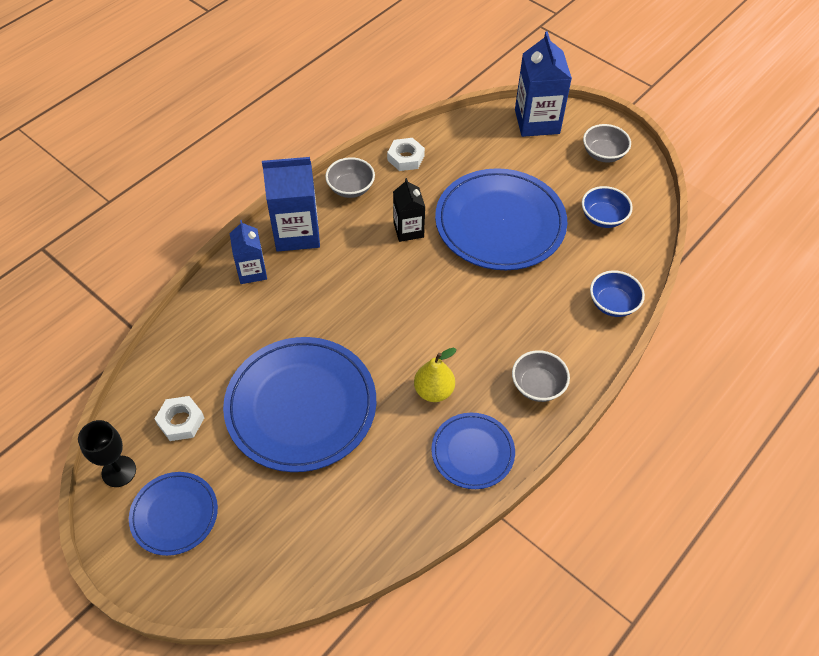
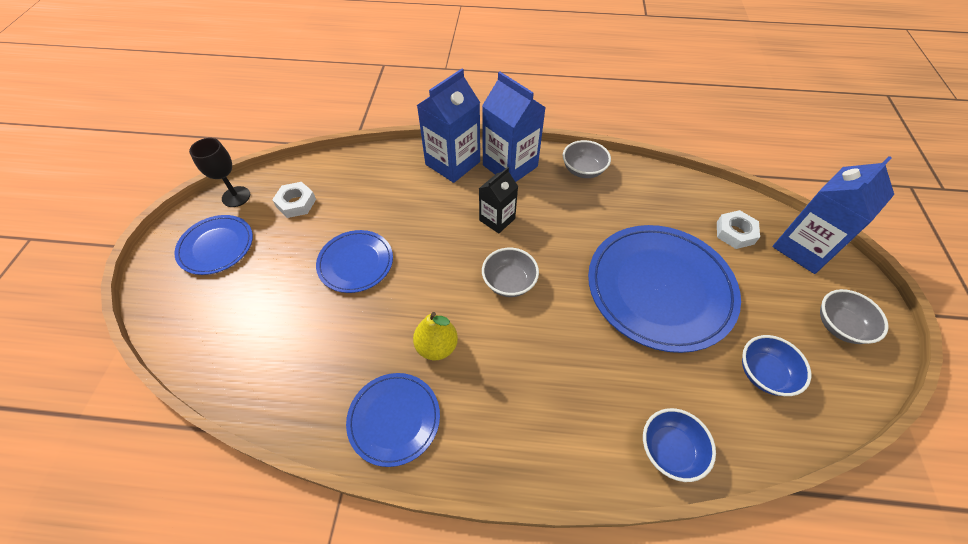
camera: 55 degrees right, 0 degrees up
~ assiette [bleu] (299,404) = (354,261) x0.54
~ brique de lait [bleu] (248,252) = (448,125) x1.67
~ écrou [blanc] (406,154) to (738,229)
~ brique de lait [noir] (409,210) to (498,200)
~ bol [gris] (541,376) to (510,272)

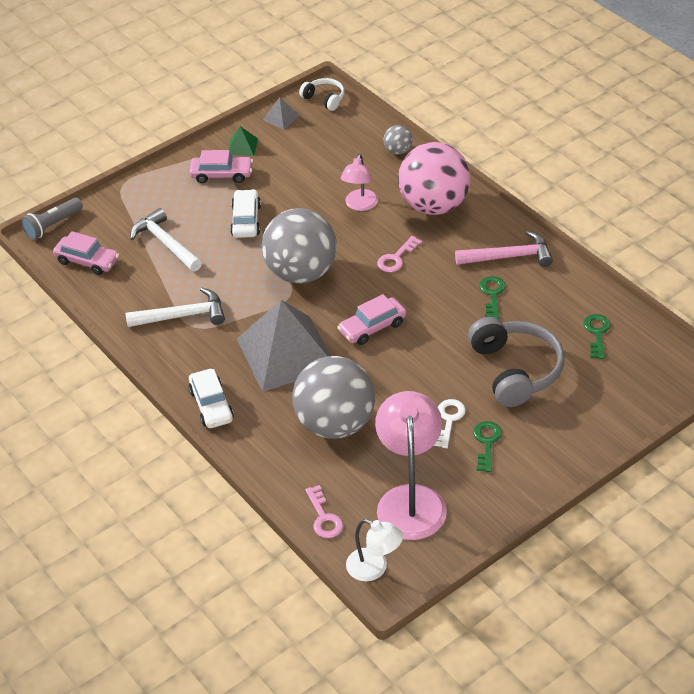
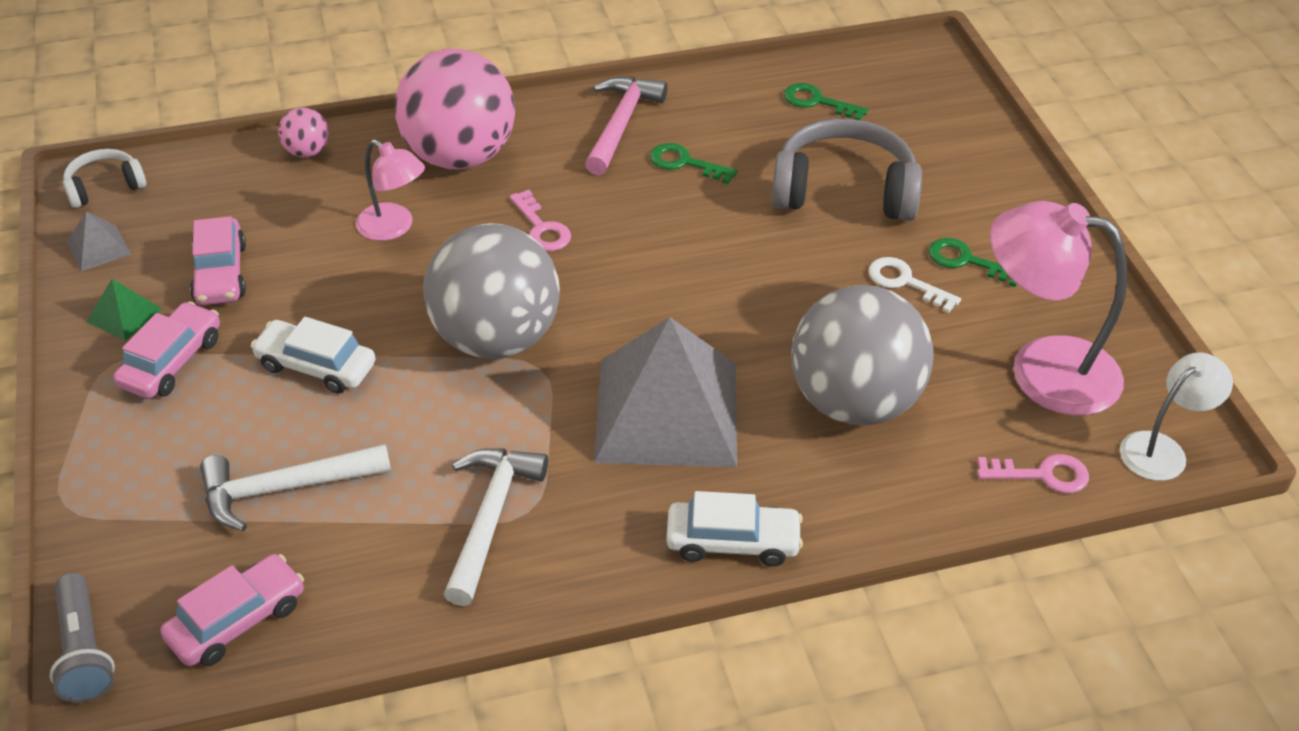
camera: 70 degrees left, 0 degrees up
~ voiture [rose] (371,319) to (218,260)
~ balle [gris] (398,139) to balle [rose] (303,132)

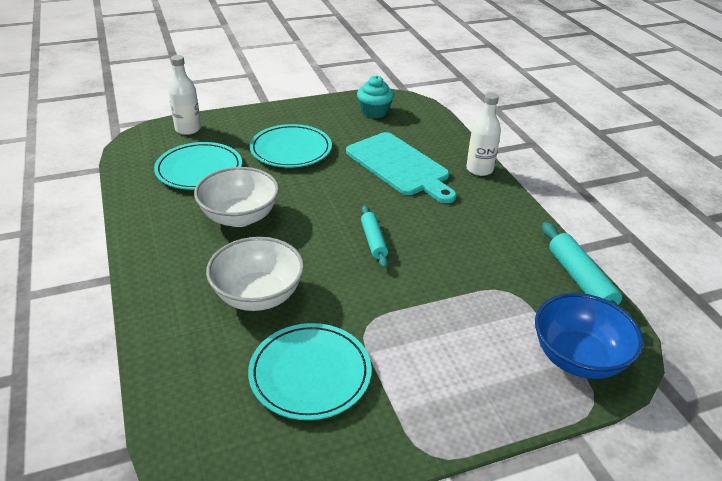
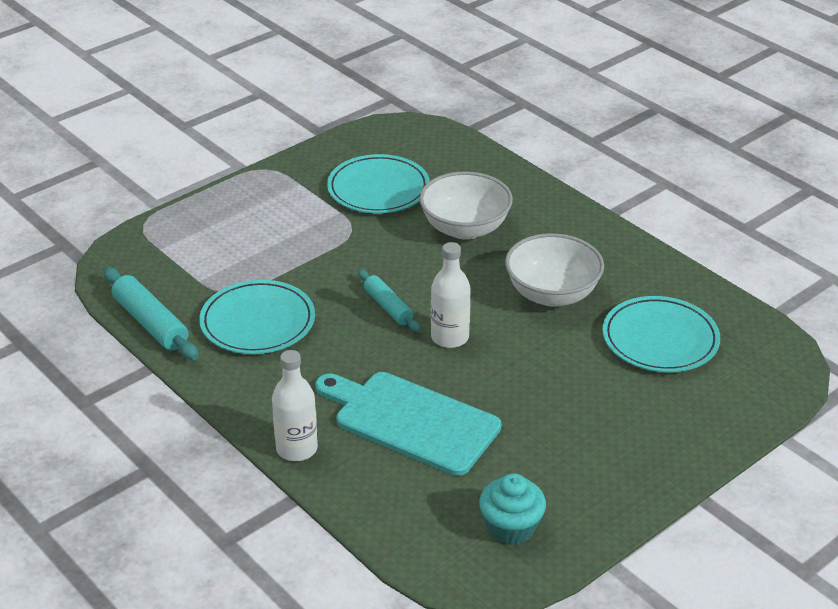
camera: 160 degrees right, 0 degrees up
~ bouteille [blanc] (184,95) to (451,295)
~ assiette [turquoise] (291,146) to (257,317)
- bol [bleu] (589,336)

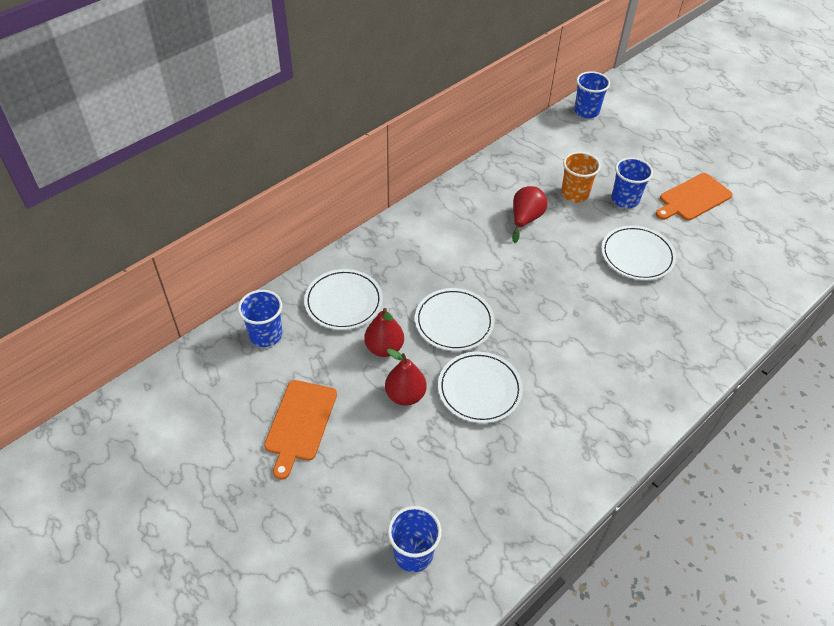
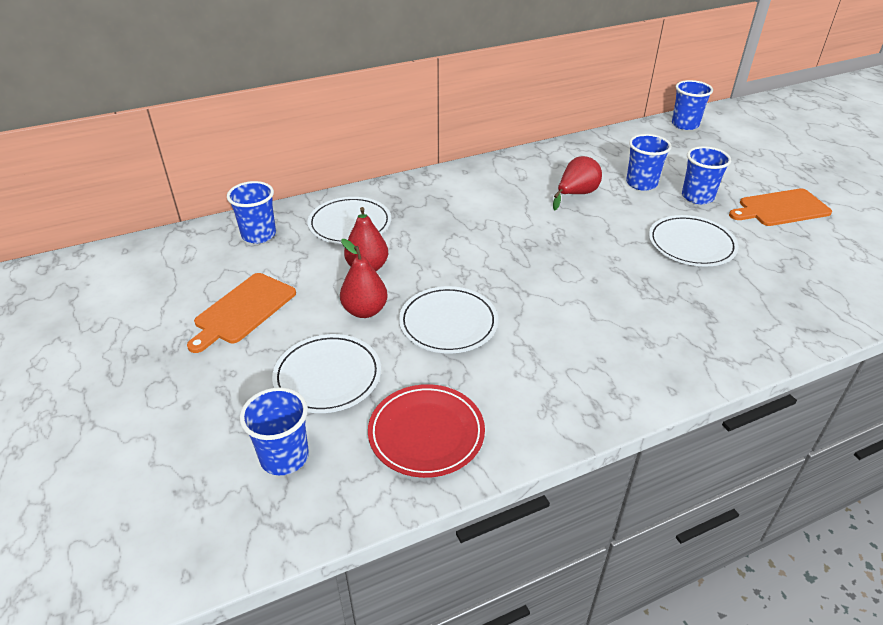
camera: 20 degrees right, 10 degrees down
~ assiette [blanc] (454,319) to (326,373)
~ gobelet [orange] (581,177) to gobelet [bleu] (649,162)
+ assiette [rouge] (426,431)

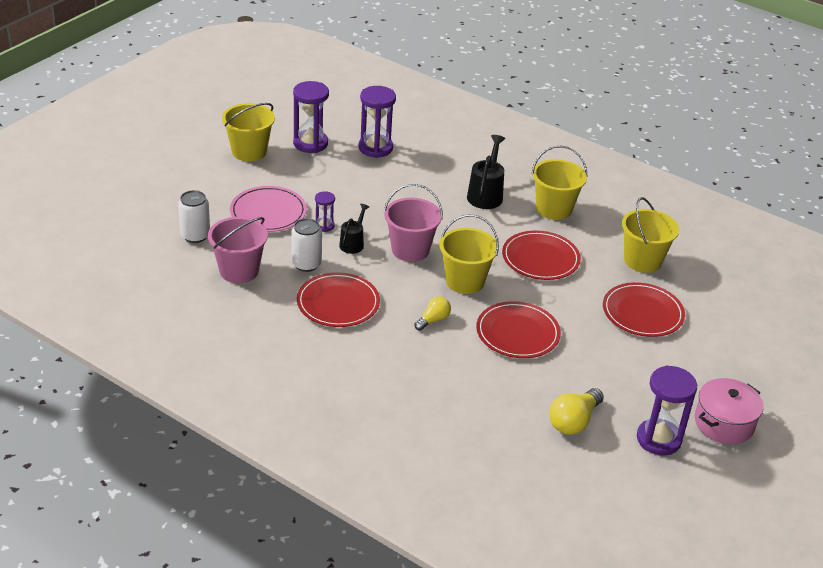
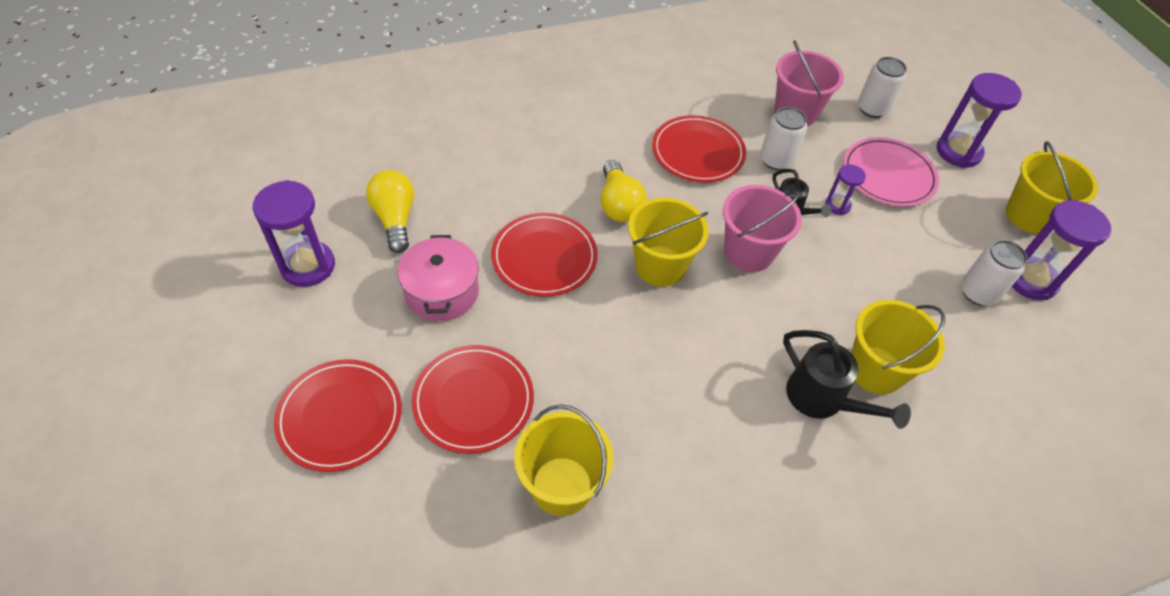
camera: 125 degrees right, 15 degrees up
~ sablier [violet] (377,122) to (979,120)
~ ampoule [jaune] (432,314) = (624,191) x1.58
~ assiette [rouge] (541,255) to (338,415)
~ seau [jaune] (559,183) to (898,347)
~ marmite [rose] (729,411) to (438,278)
+ canette [blanc] (994,273)

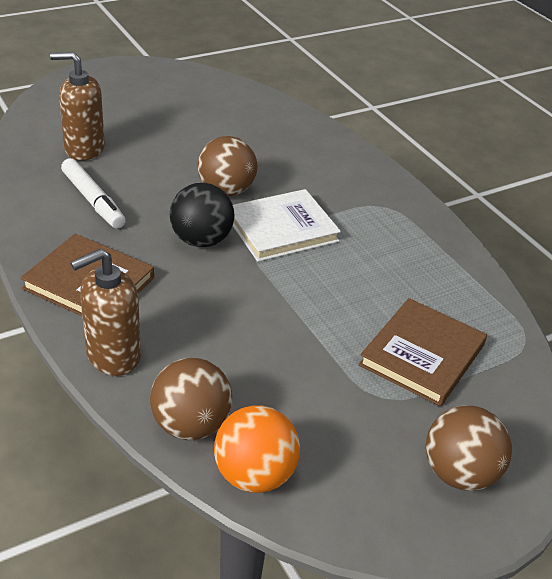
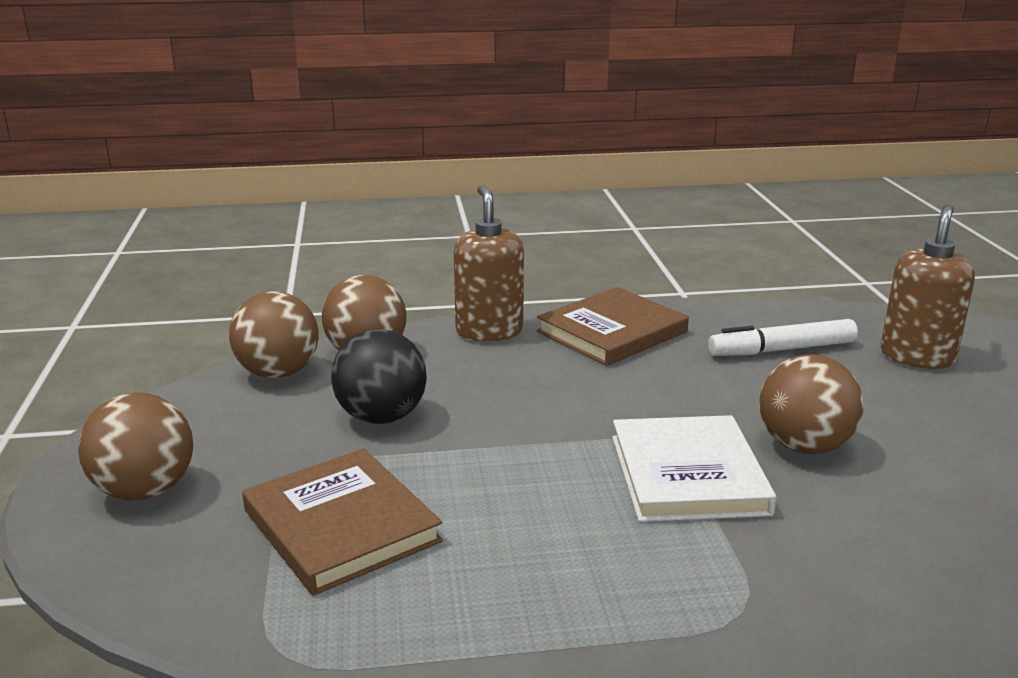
camera: 115 degrees right, 15 degrees down
~ balle [noir] (202,215) to (379,376)
~ balle [orange] (257,449) to balle [marron] (274,334)

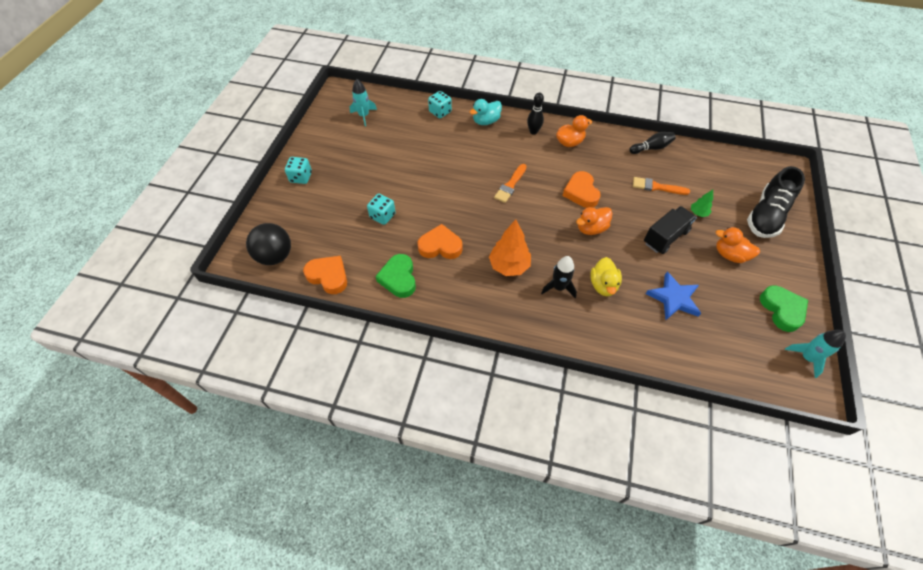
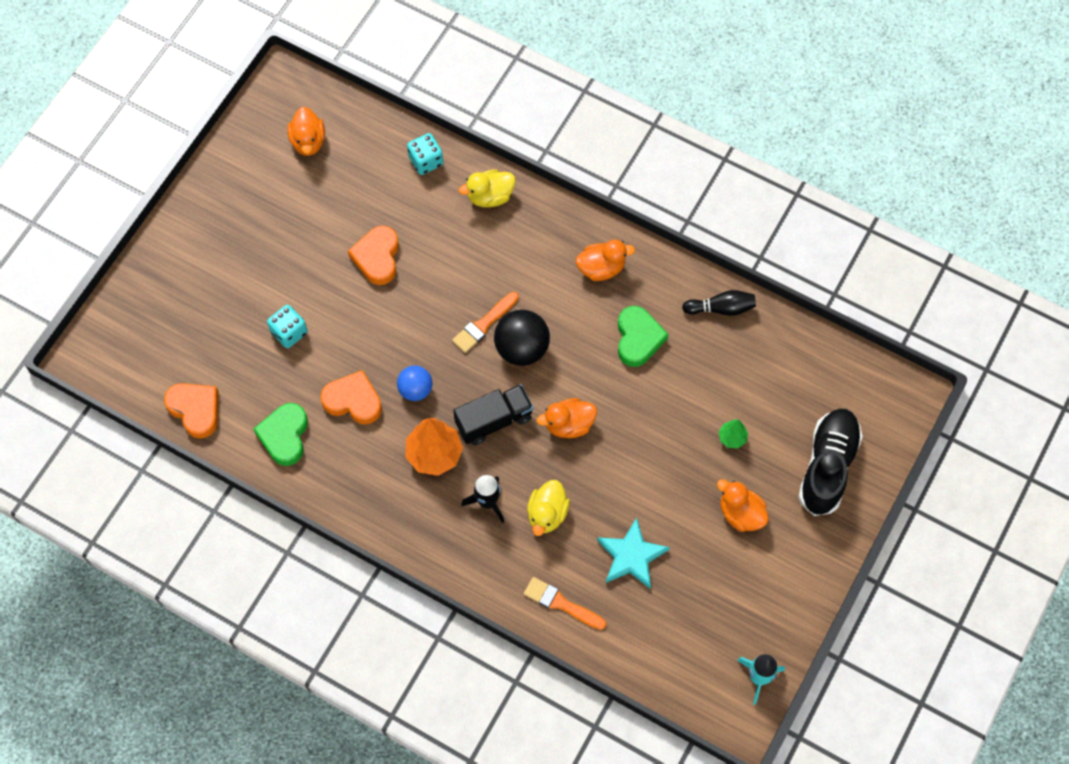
camera: 15 degrees right, 10 degrees up
~ balle [noir] (268,244) to (522,338)
- dé [turquoise] (298,170)
~ fusée [turquoise] (363,102) to canard [orange] (306,131)
~ canard [turquoise] (486,112) to canard [jaune] (487,188)
- quille [noir] (535,114)
~ cœur [orange] (582,189) to (373,255)
~ pinceau [orange] (661,186) to (565,603)
~ camion [noir] (670,230) to (493,414)
~ étoile [bleu] (673,296) to étoile [turquoise] (633,553)
~ chaussure [noir] (776,202) = (830,462) 150 degrees clockwise
~ cœur [vert] (784,308) to (643,336)
+ balle [bleu] (415,383)

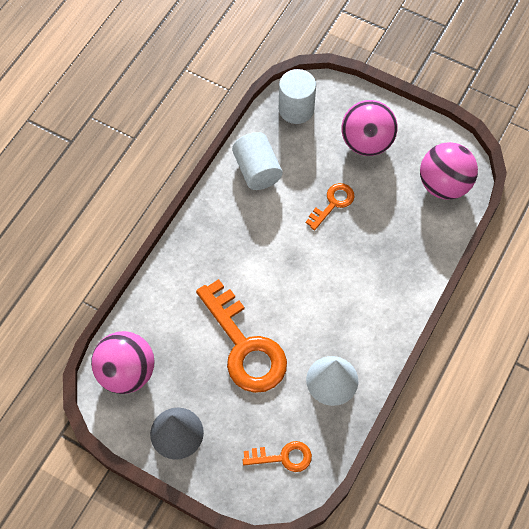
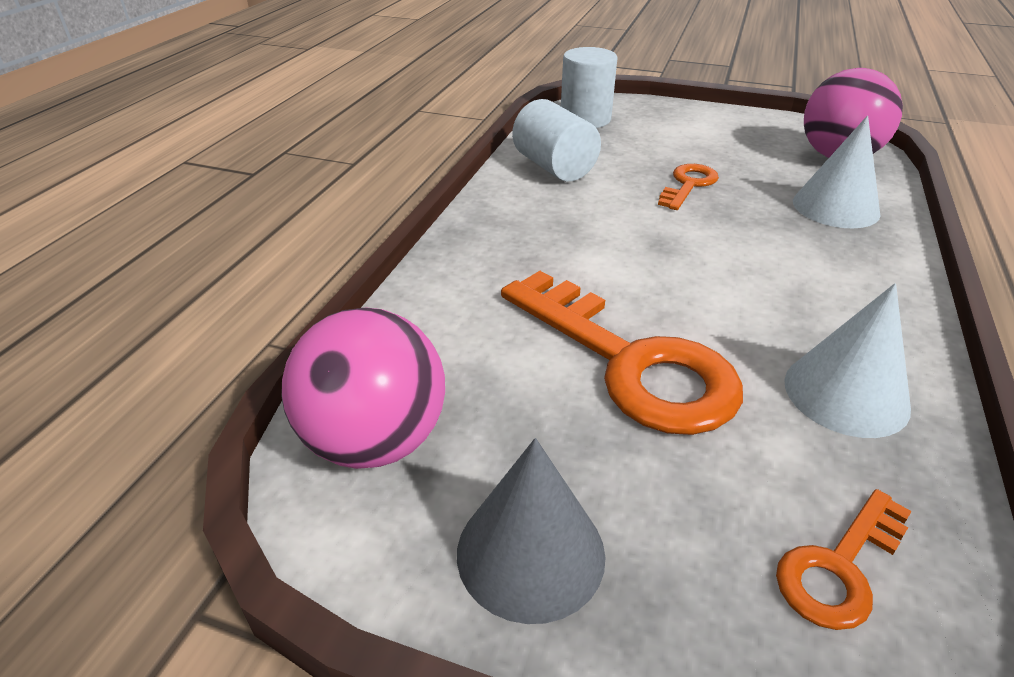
camera: 10 degrees left, 25 degrees down
~ clé [orange] (277,456) = (844,559) 150 degrees clockwise
- balle [rose] (369,128)
+ cône [blanc] (836,172)

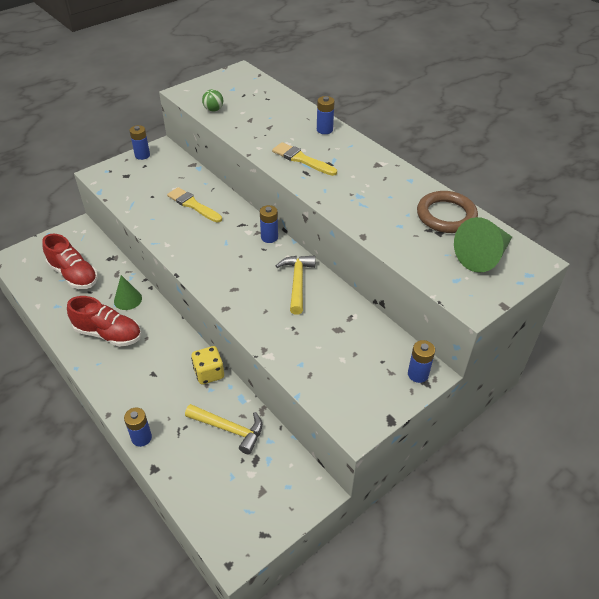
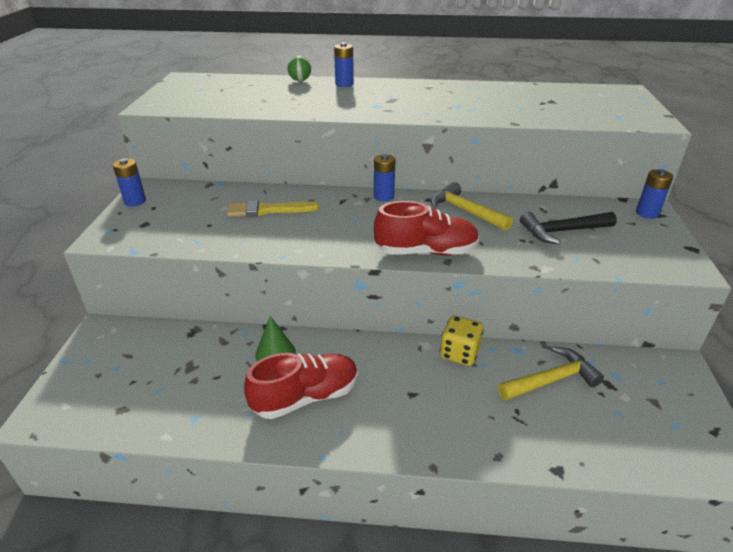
camera: 45 degrees left, 10 degrees down
~ chaussure [rouge] (70,261) to (426,228)
- pile [bleu] (138,427)
~ balle [vert] (212,100) to (299,68)
- pinceau [jaune] (304,159)
- anneau [marron] (447,212)
- cône [vert] (483,245)
+ marteau [noir] (568,228)

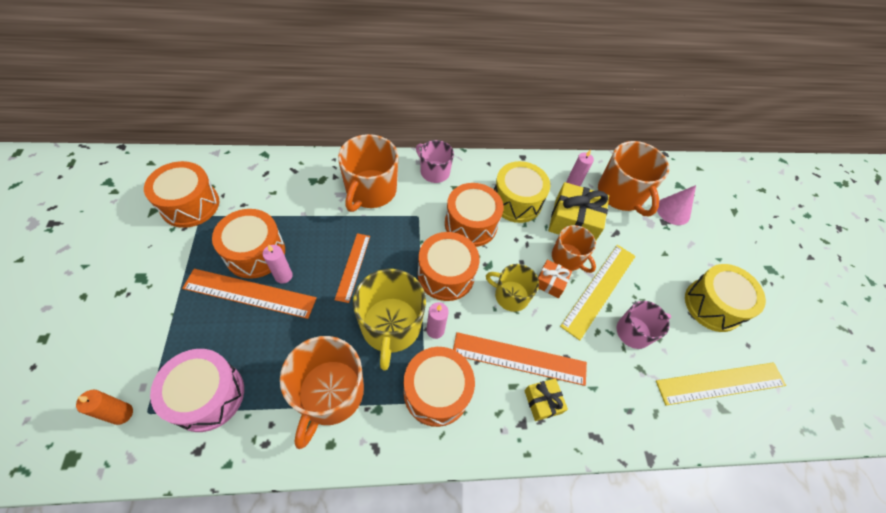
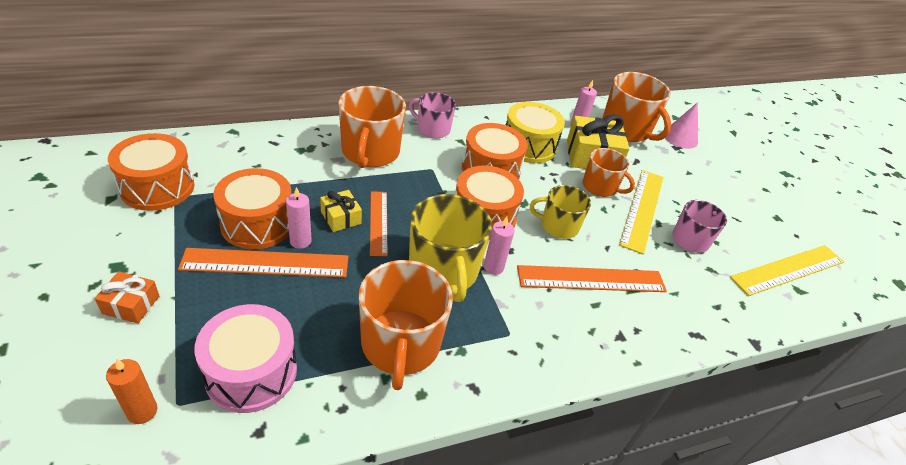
camera: 15 degrees left, 15 degrees down
- tambour [orange] (439,387)
~ cadeau [jaune] (546,399) to (341,211)
~ cadeau [orange] (555,279) to (127,297)
- tambour [jaune] (725,298)

